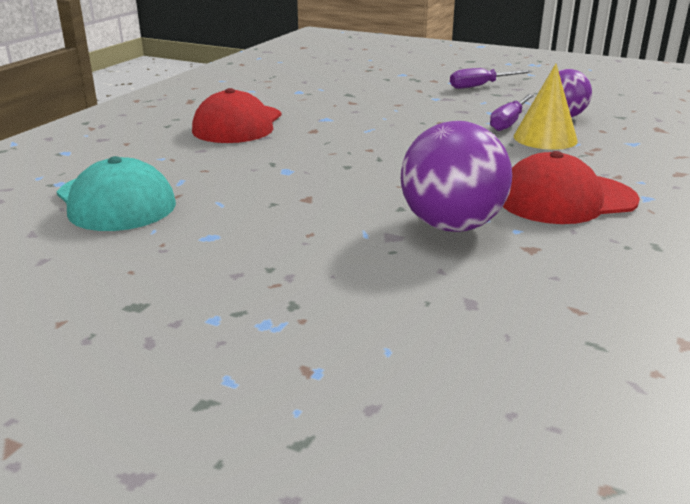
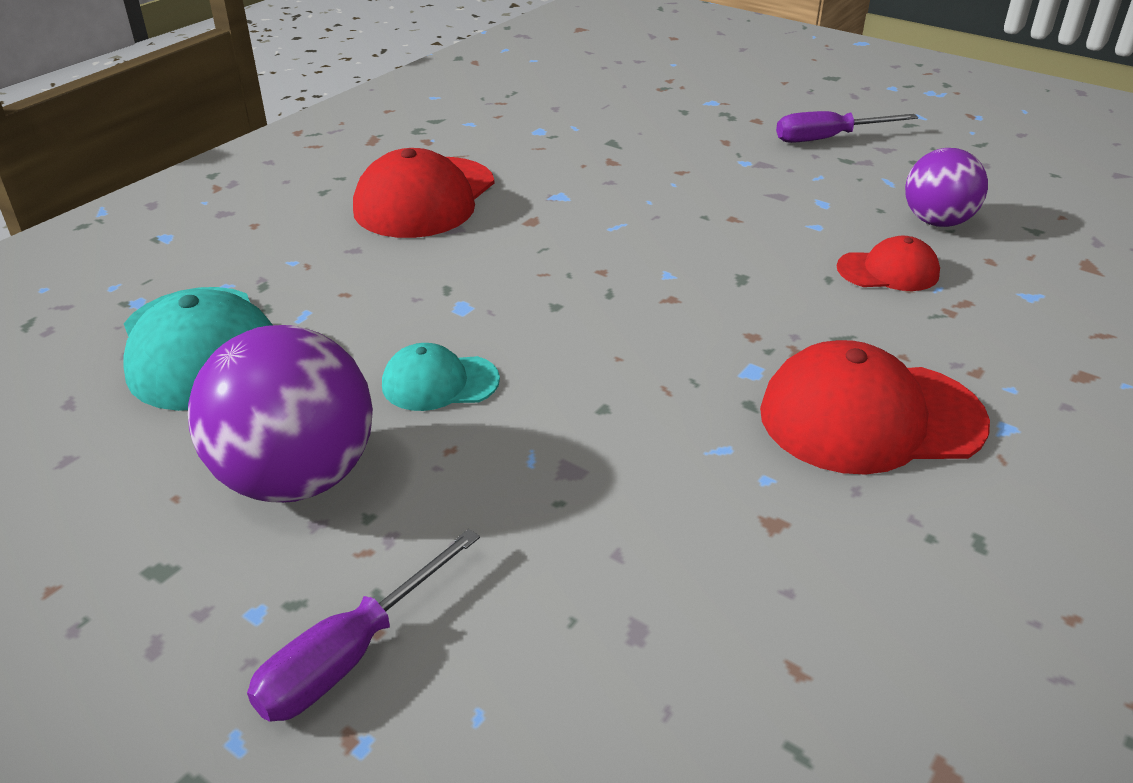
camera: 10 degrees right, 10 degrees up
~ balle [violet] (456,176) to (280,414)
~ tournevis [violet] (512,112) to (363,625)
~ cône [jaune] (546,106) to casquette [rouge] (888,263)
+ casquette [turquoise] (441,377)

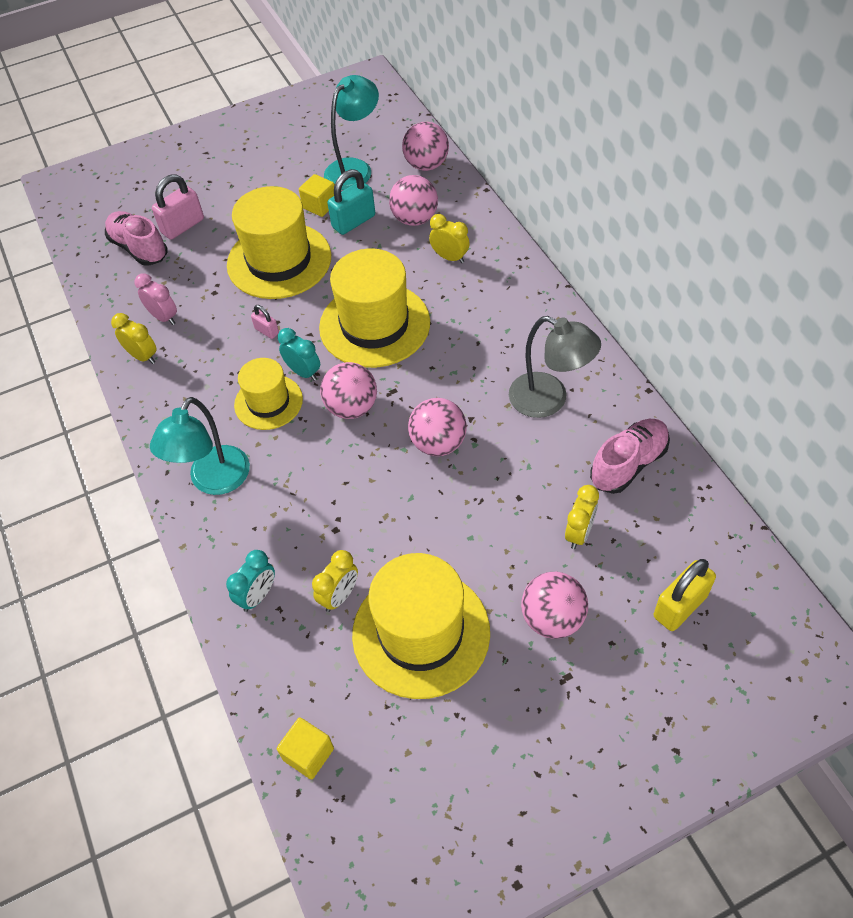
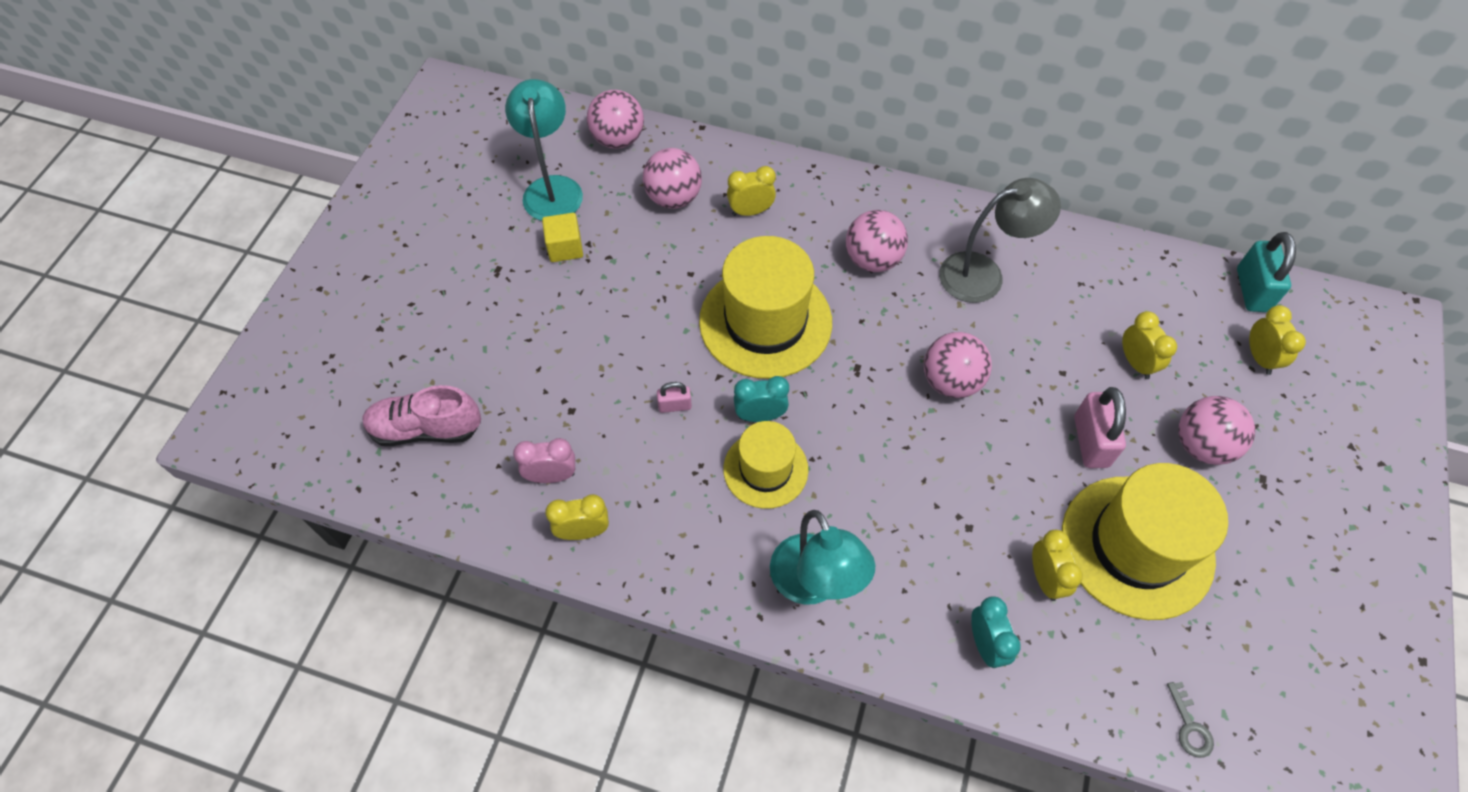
camera: 50 degrees left, 5 degrees up
~ cadenas [rose] (178,207) to (1100,427)
- chapeau [jaune] (279,242)
~ cube [jaune] (305,748) to clé [gris] (1190,720)
~ balle [rose] (348,390) to (877,241)
~ cadenas [turquoise] (351,202) to (1266,272)
- chaussure [rose] (630,456)
~ cadenas [jaune] (685,595) to réveil [jaune] (1277,340)

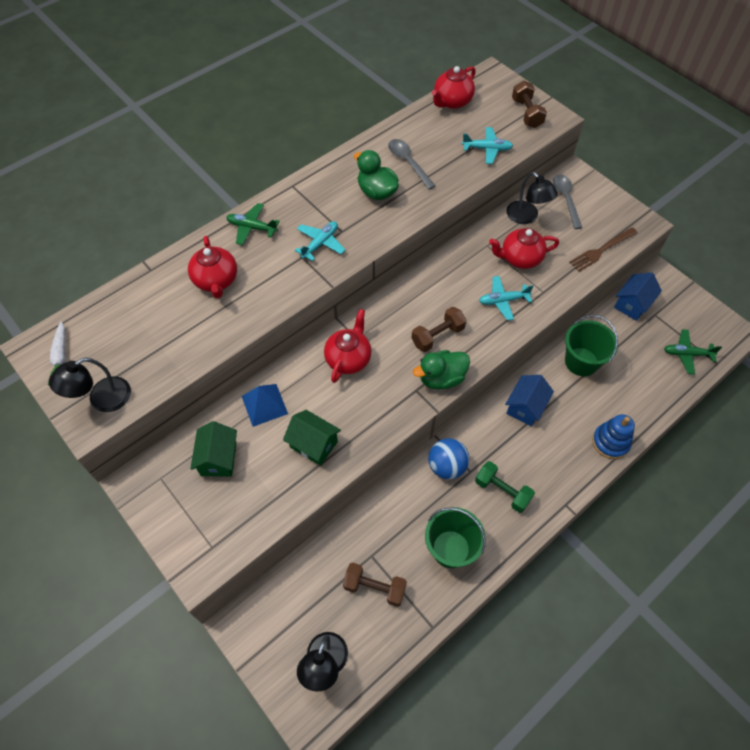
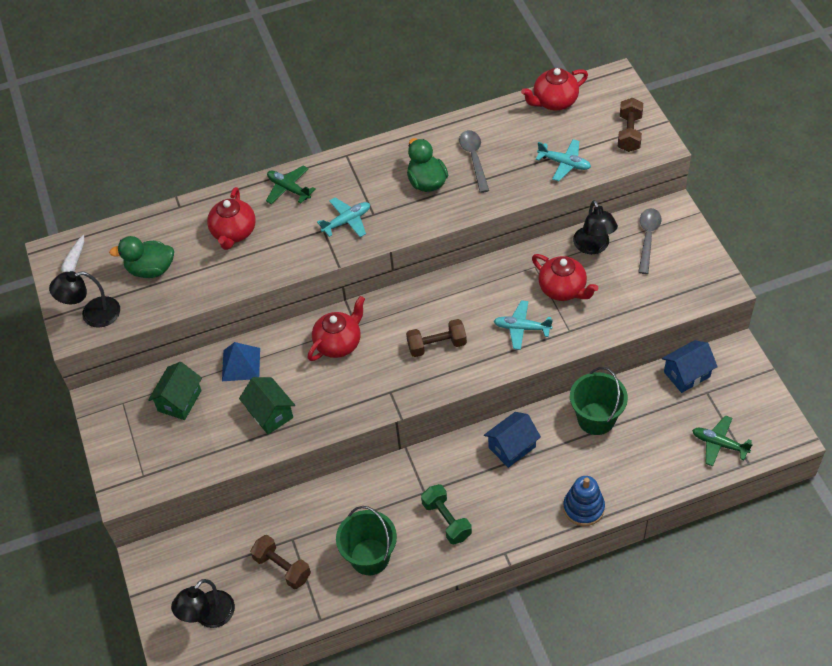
camera: 25 degrees right, 5 degrees down
~ canard [vert] (441,370) to (141,257)
- balle [bleu] (448,458)
~ théière [rouge] (524,248) = (565,277) 150 degrees counterclockwise
- fourchette [marron] (603,249)

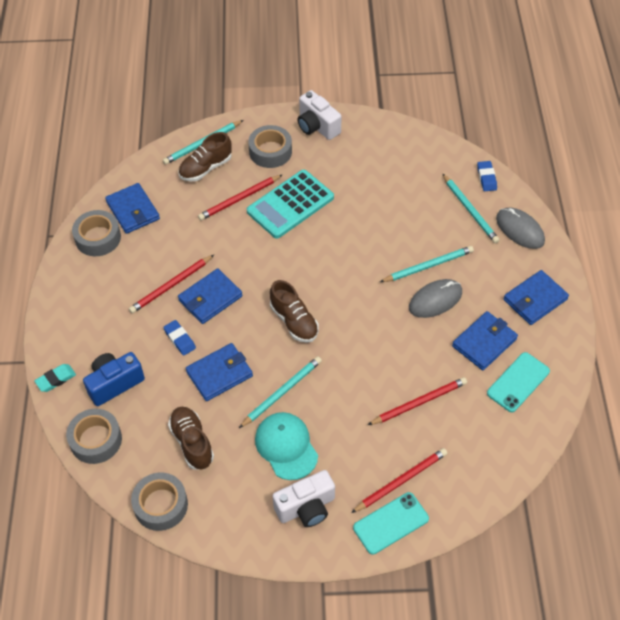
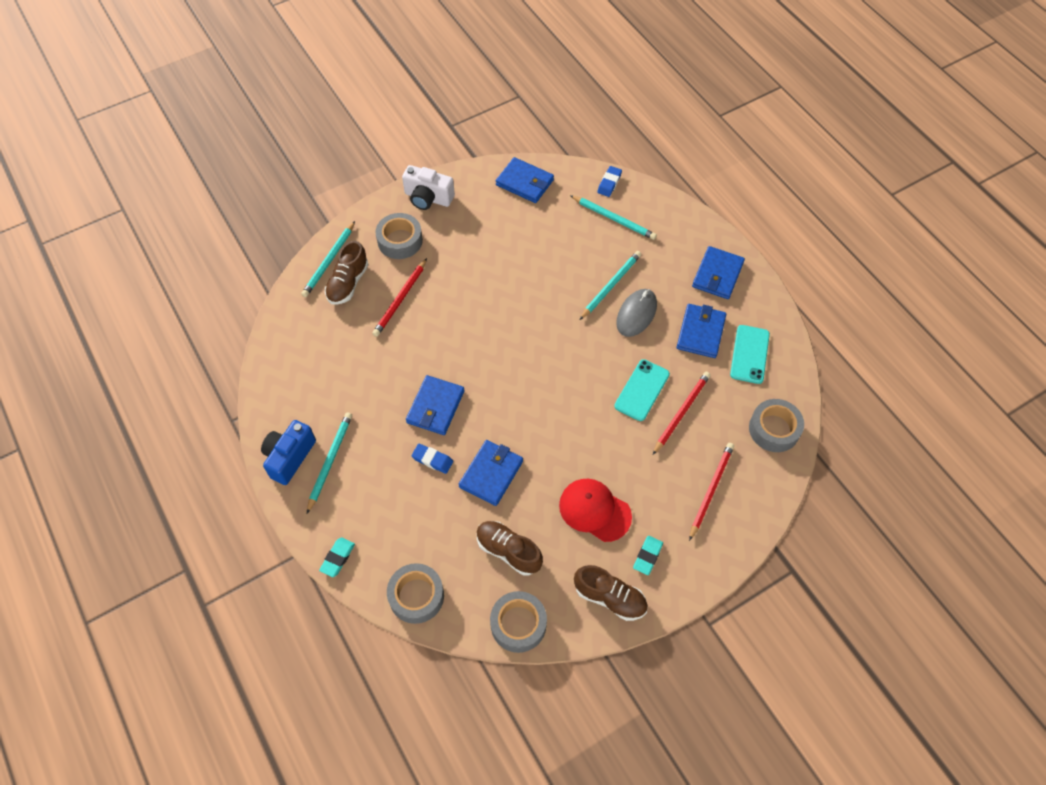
camera: 30 degrees left, 5 degrees up
~ ruban adhésif [gris] (96,233) to (776,425)
~ appareil photo [bleu] (114,379) to (288,452)
~ portefeuille [bleu] (132,208) to (525,180)
- crayon [rouge] (171,284)
~ crayon [turquoise] (280,392) to (329,462)
- calculatrice [turquoise] (290,204)
~ casquette [turquoise] (286,446) to casquette [rouge] (595,510)
~ chaussure [marron] (294,311) to (611,593)
~ appareil photo [blanc] (303,498) to gomme [turquoise] (648,555)
~ téléphone [turquoise] (391,523) to (642,390)
~ gomme [bleu] (487,176) = (609,181) 60 degrees clockwise
- souris [gris] (520,228)

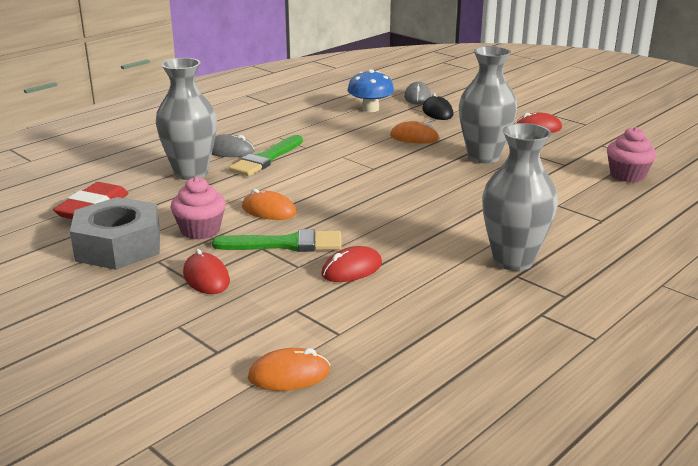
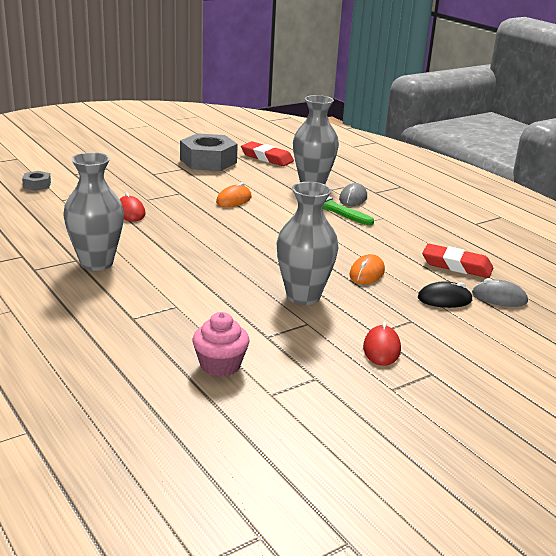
camera: 100 degrees right, 0 degrees up
- muffin [rose] (198,208)
- souris [rouge] (206,271)
- pinceau [vert] (277,240)
~ souris [orange] (289,369) to écrou [gris] (36,181)
~ champignon [bleu] (371,90) to gomme [rouge] (457,261)

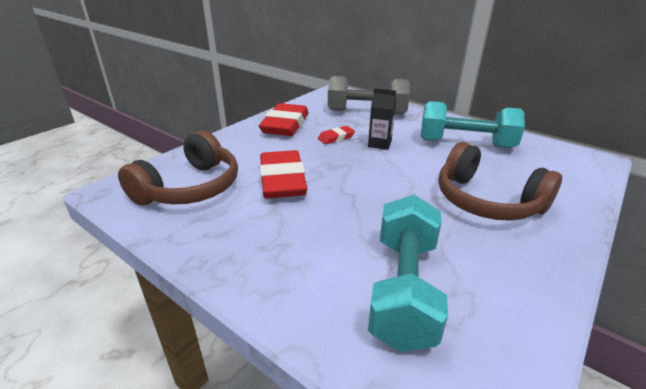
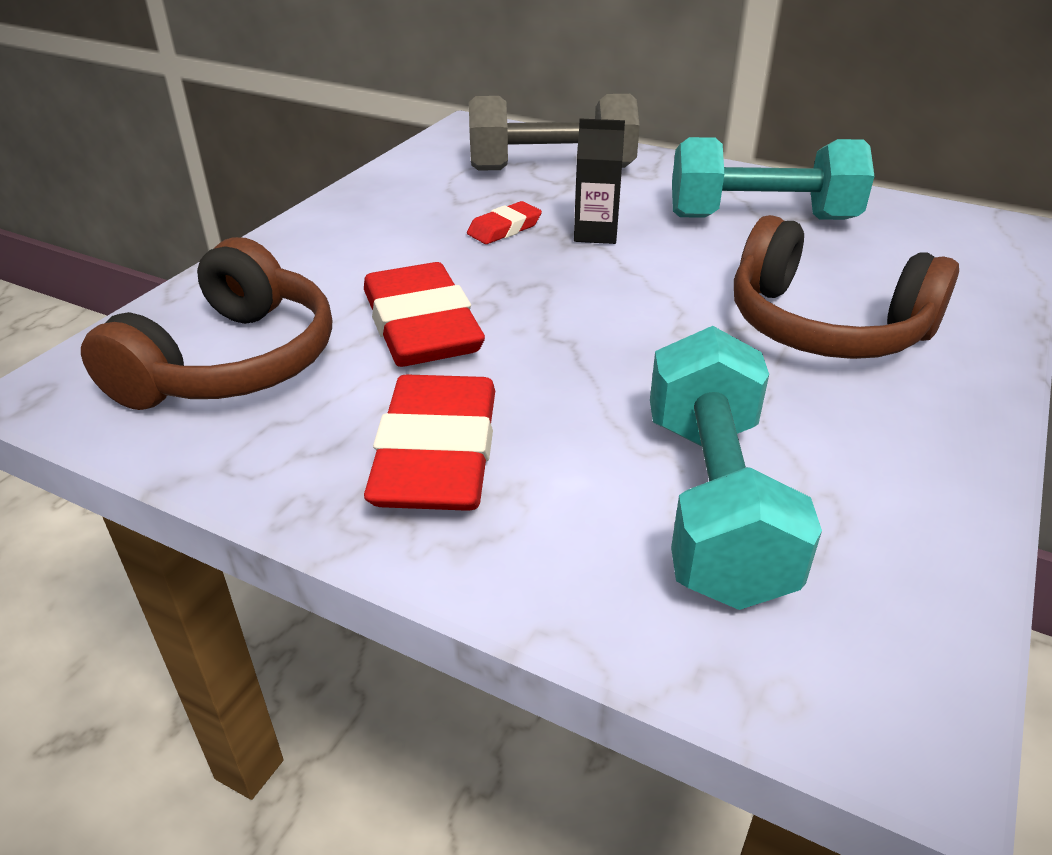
camera: 10 degrees left, 5 degrees up
~ gomme [rouge] (284,119) to (429,442)

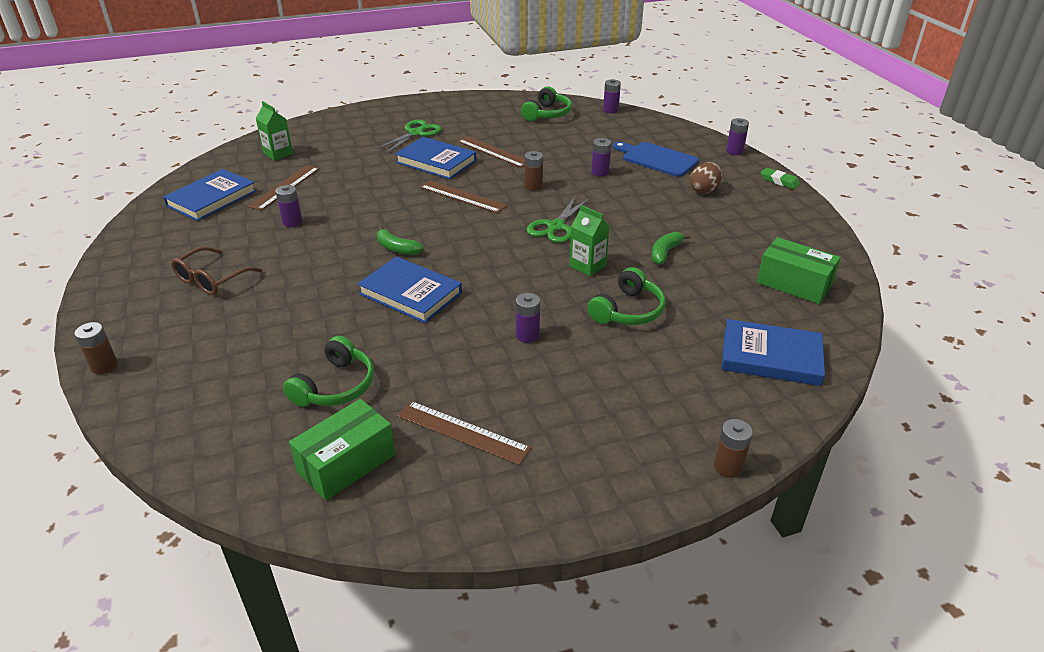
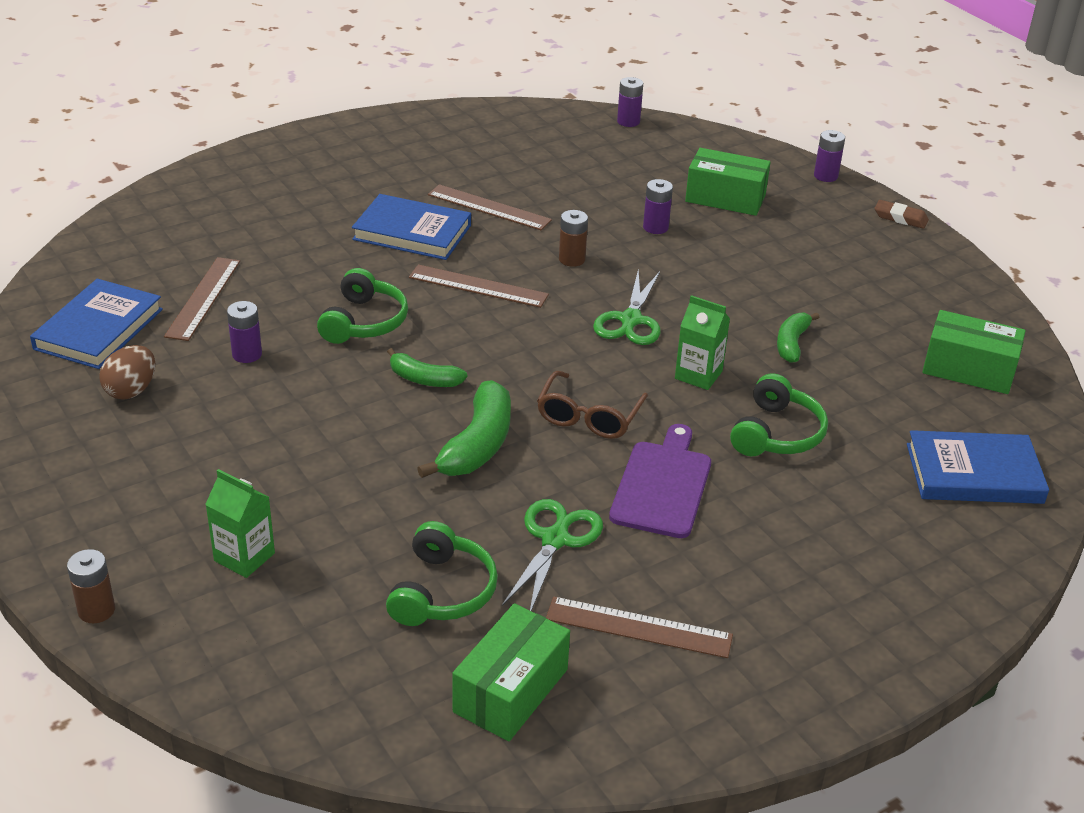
camera: 15 degrees left, 0 degrees up
~ lunettes [marron] (216,271) to (592,405)
~ brique de lait [vert] (274,131) to (240,523)
~ livre [bleu] (409,289) to banane [vert] (464,429)
~ ciseaux [vert] (408,137) to (552,555)
~ pile [violet] (527,318) to planche à découper [violet] (660,481)
~ casque audio [vert] (546,103) to (362,306)
~ planche à découper [bleu] (656,159) to boîte [vert] (728,182)
~ œuf [marron] (706,178) to (127,372)
- pile [marron] (733,448)
~ gomme [vert] (780,178) to gomme [marron] (902,214)

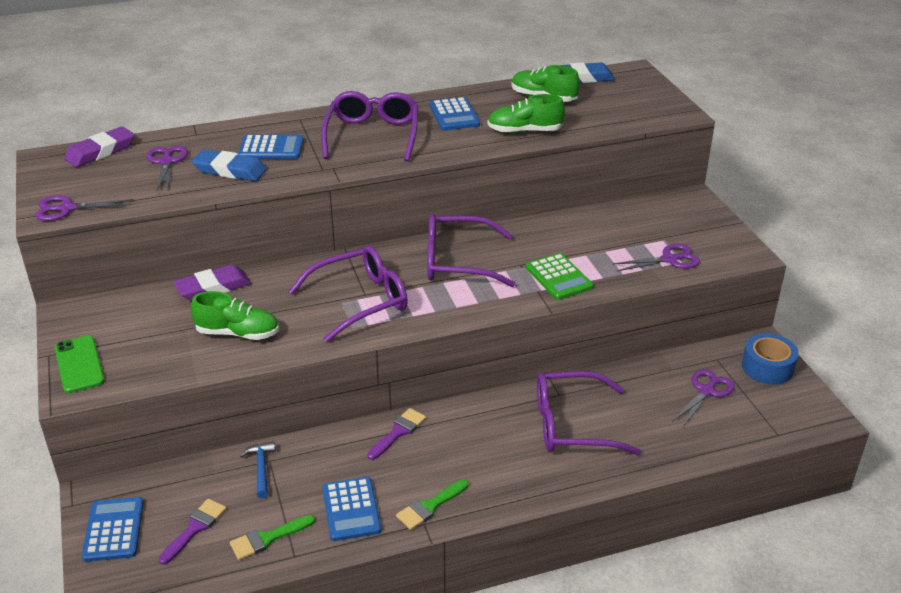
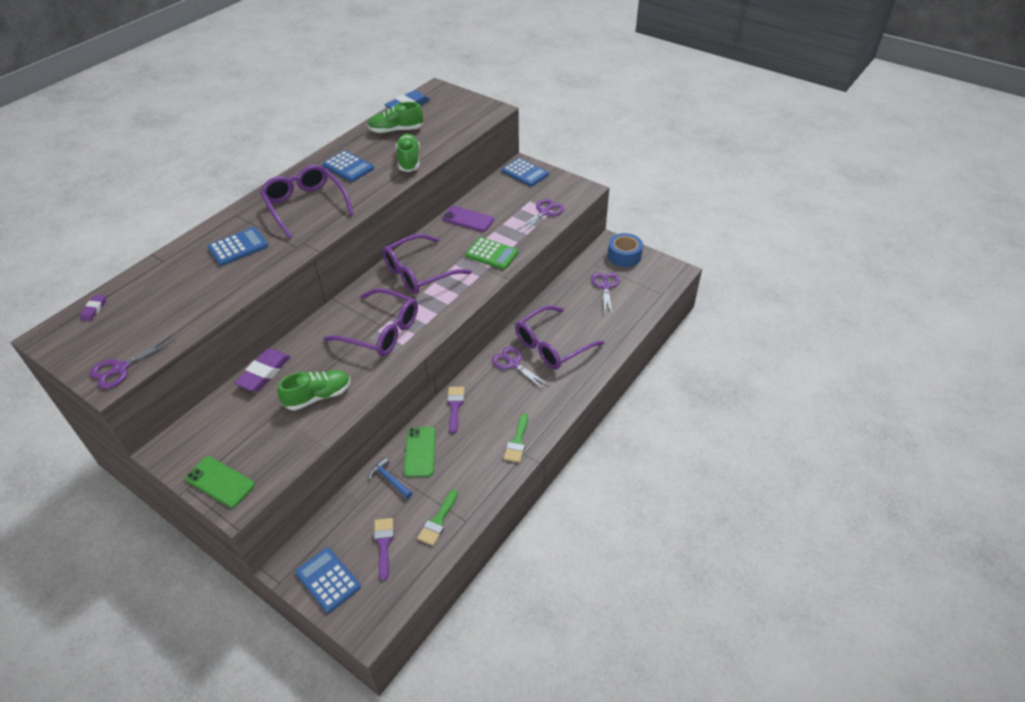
camera: 35 degrees left, 10 degrees up
~ gomme [violet] (99,146) = (93,307) x0.52
~ ciseaux [violet] (167,168) to (521,368)
- gomme [bleu] (229,165)
~ lunettes [violet] (348,294) = (370,322) 90 degrees clockwise
~ calculatrice [bleu] (351,509) to (525,172)
~ chaussure [vert] (526,113) = (408,152) 120 degrees clockwise
+ téléphone [vert] (420,452)
+ téléphone [violet] (468,219)

